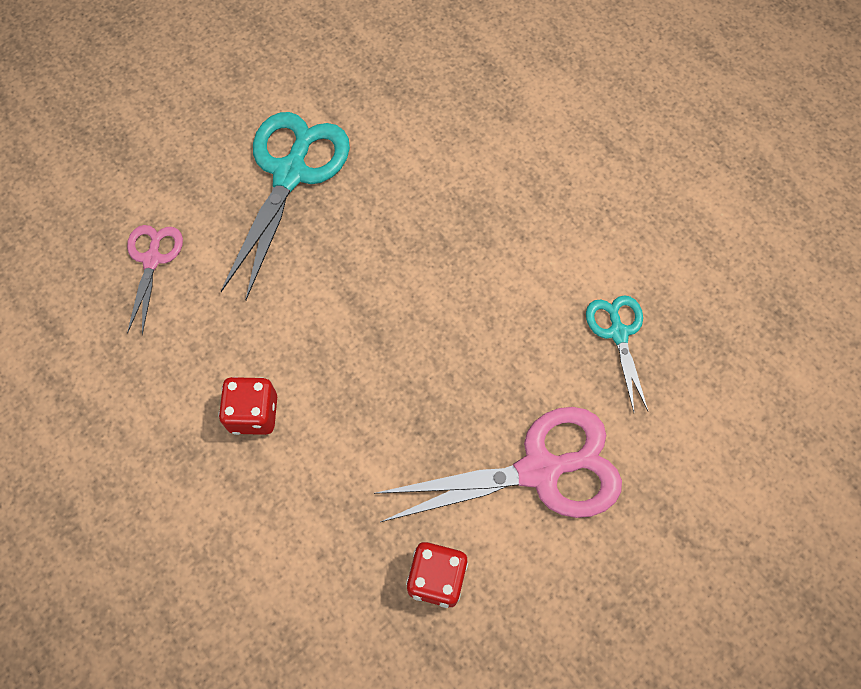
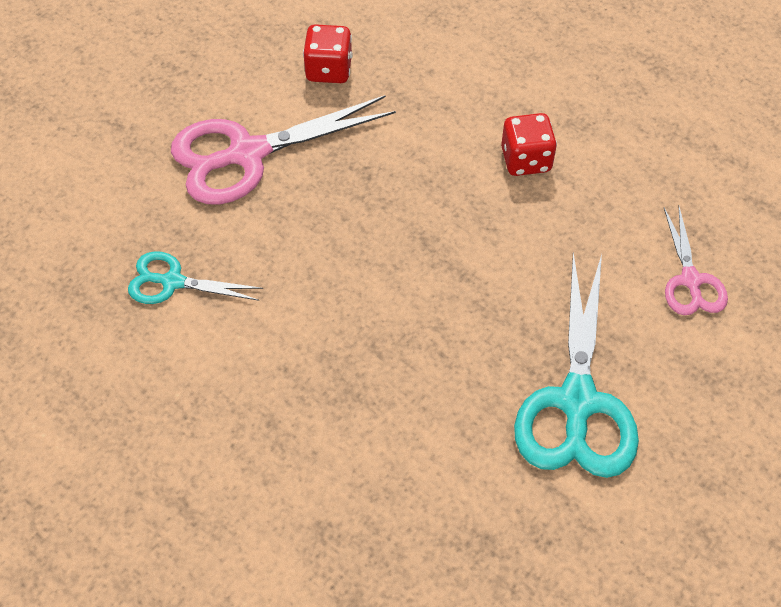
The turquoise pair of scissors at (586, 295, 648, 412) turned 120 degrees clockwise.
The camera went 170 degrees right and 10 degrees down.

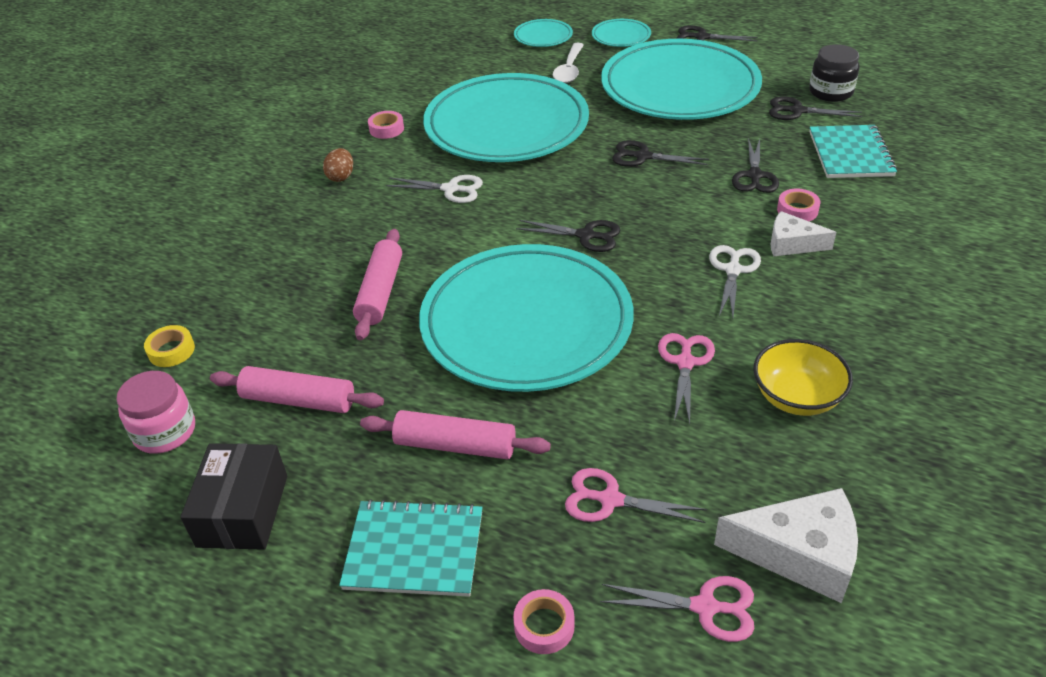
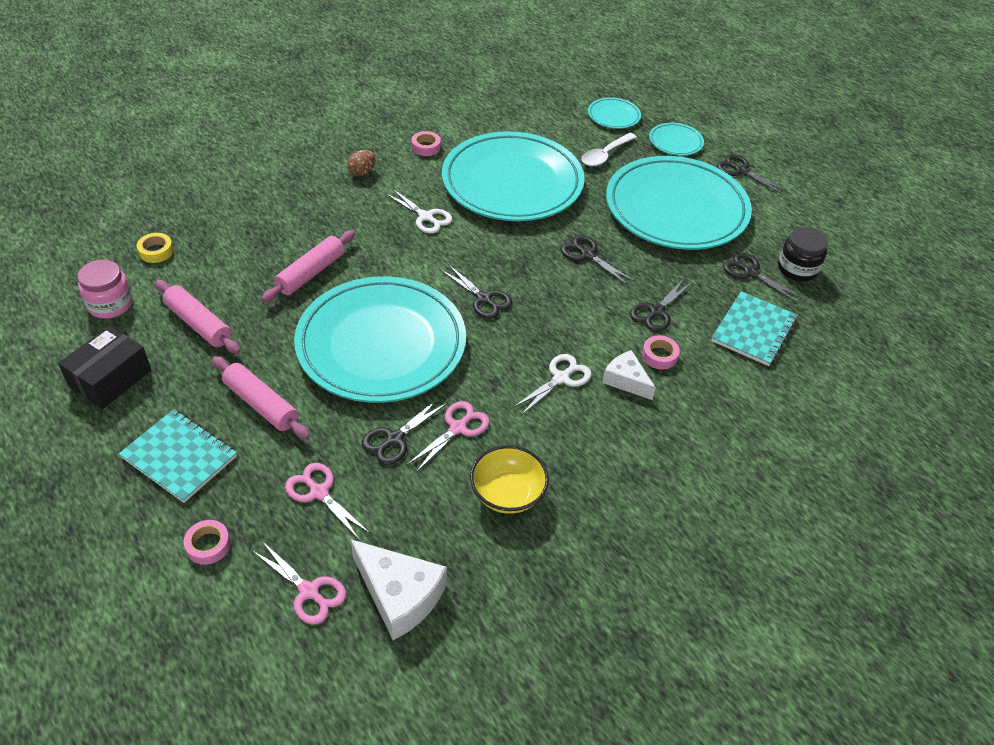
The jet-black pair of scissors at (362, 398, 447, 465) appeared.
The camera went 25 degrees right and 5 degrees up.

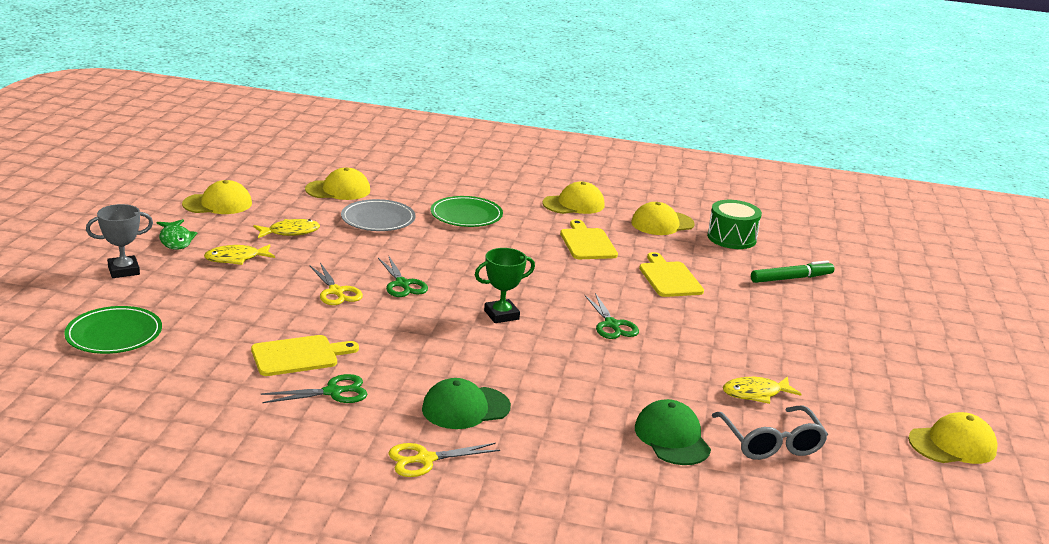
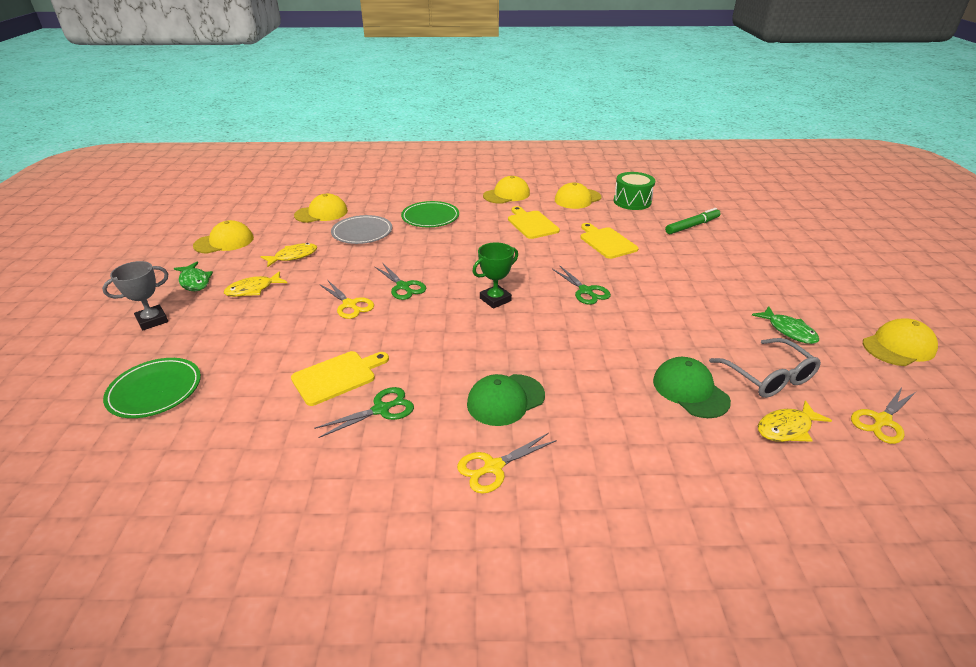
The emerald fish at (752, 306, 819, 344) appeared.
The golden fish moved from (723, 376, 802, 404) to (758, 400, 832, 442).
The golden pair of scissors at (851, 387, 916, 444) appeared.
The camera went 10 degrees left and 10 degrees up.

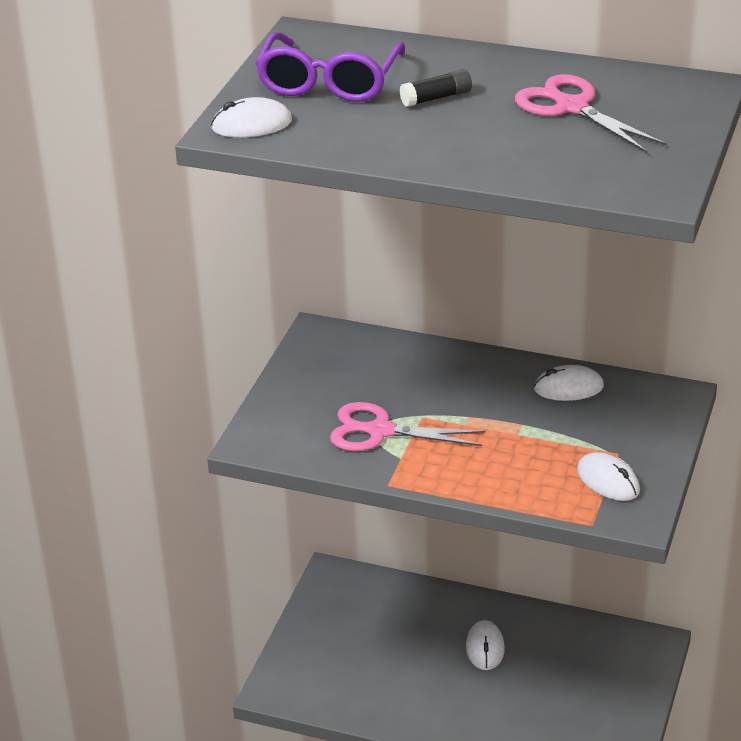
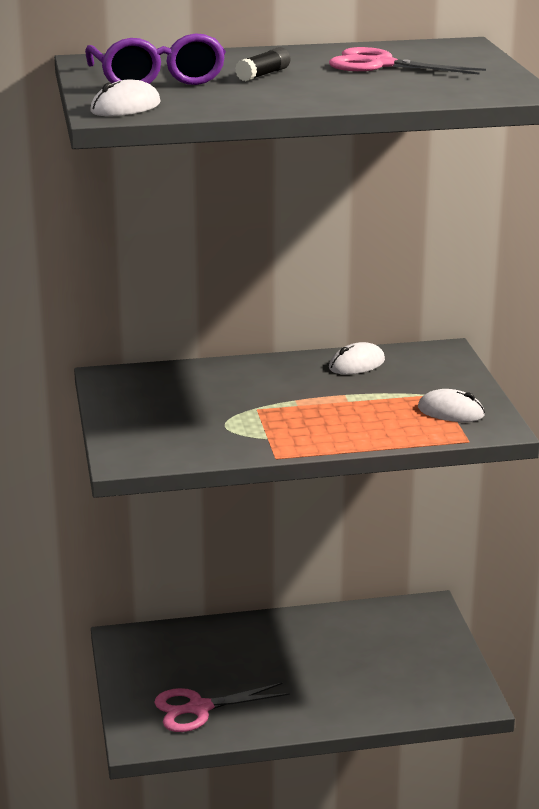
The rose-pink pair of scissors moved from (330, 402, 485, 451) to (154, 682, 290, 732).
The white PC mouse at (466, 620, 505, 670) disappeared.
The camera went 30 degrees left and 10 degrees down.

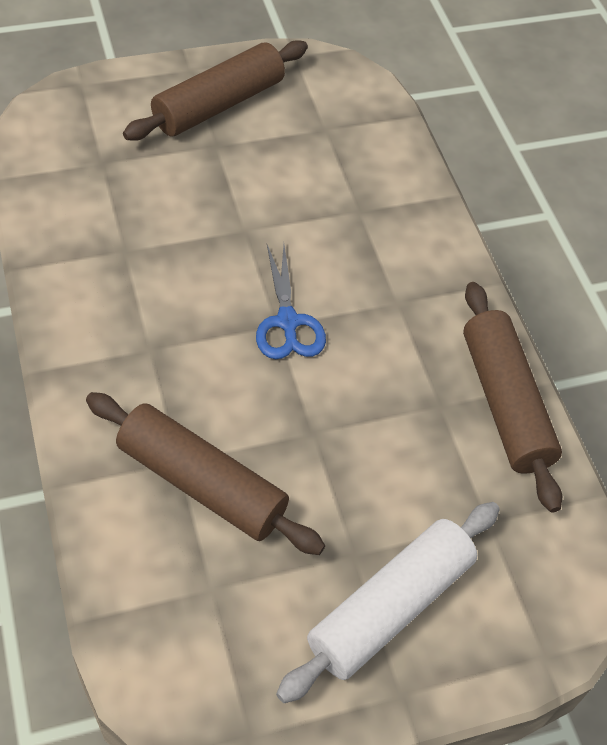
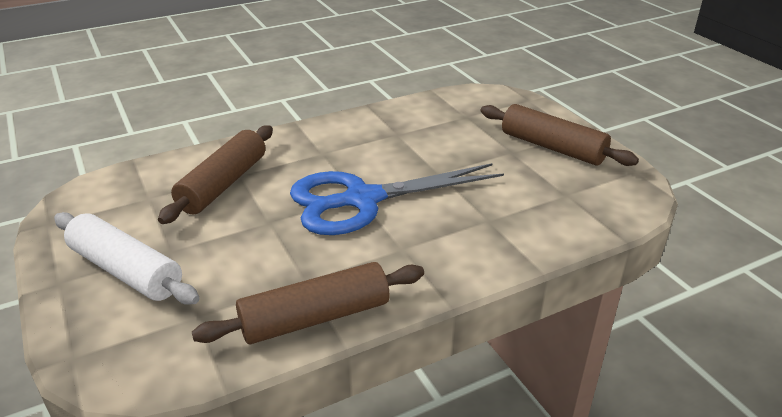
The cobalt pair of scissors at (256, 245, 326, 359) changed to 2.01 times the size.
The camera went 85 degrees right and 20 degrees down.

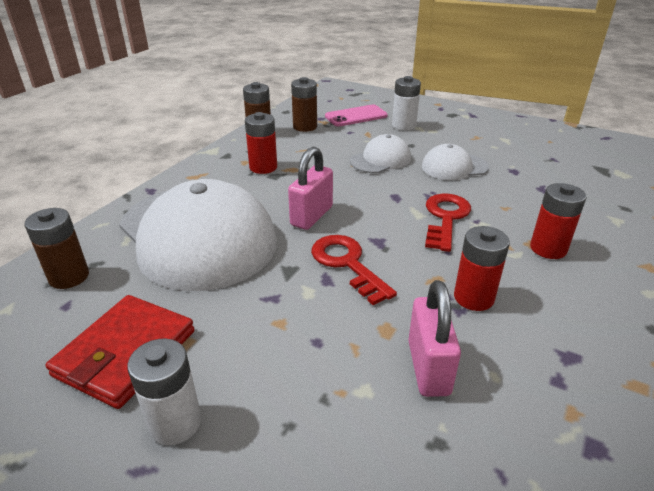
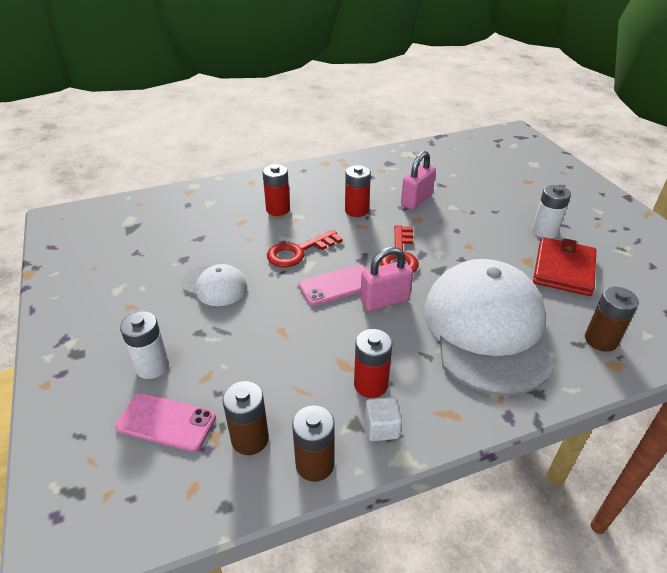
The rose-pink phone at (299, 265, 366, 306) appeared.
The white solid cube at (365, 397, 402, 441) appeared.
The crimson billfold at (45, 295, 195, 409) turned 45 degrees counterclockwise.
The white cap at (350, 134, 411, 173) disappeared.
The camera went 140 degrees left and 5 degrees up.

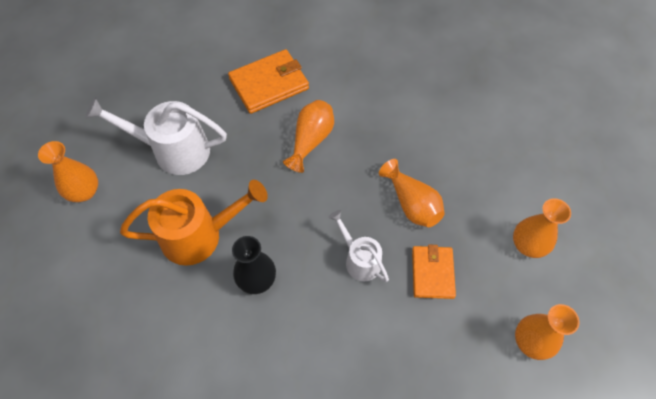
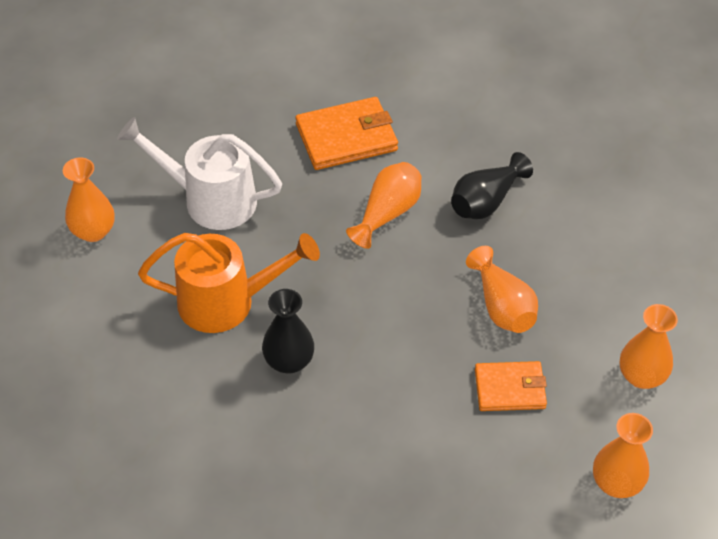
The jet-black flower vase at (451, 152, 533, 219) appeared.
The bright orange billfold at (412, 245, 456, 299) turned 75 degrees clockwise.
The white sprinkling can at (329, 210, 389, 282) disappeared.
The camera went 10 degrees right and 10 degrees down.

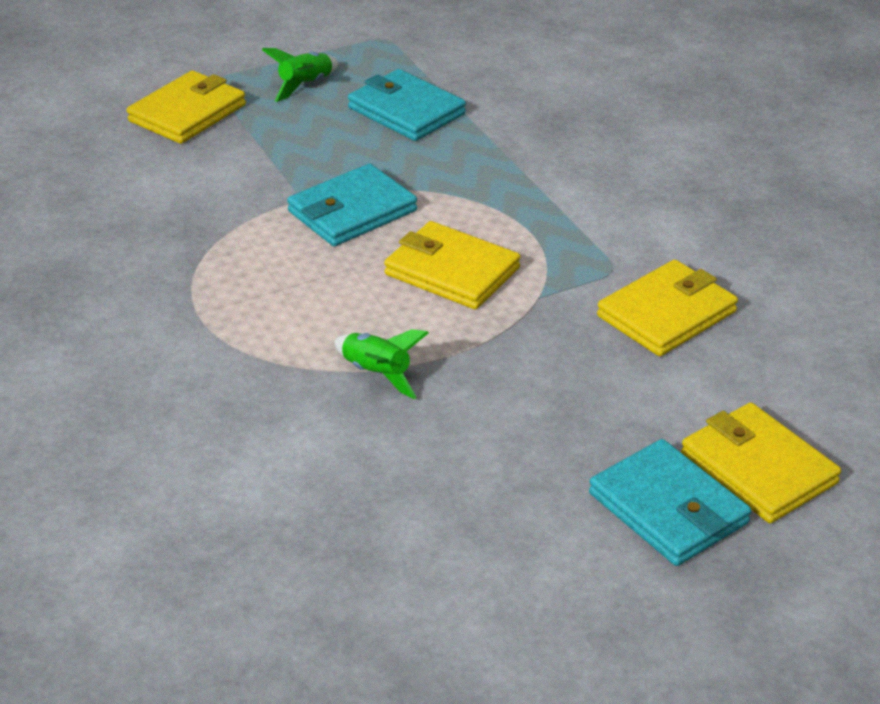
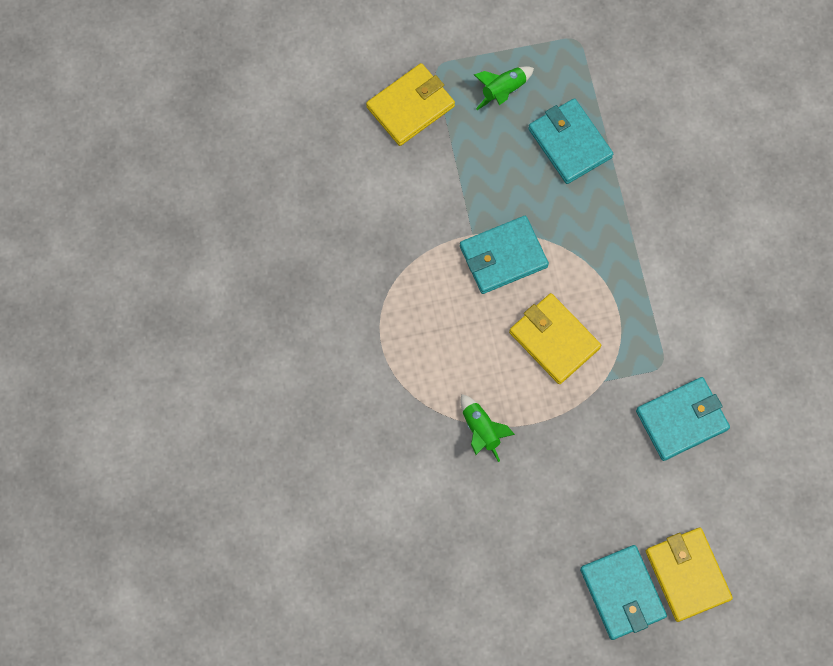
The golden billfold at (597, 260, 738, 356) became the turquoise billfold at (636, 377, 730, 461).
The camera went 15 degrees right and 35 degrees up.

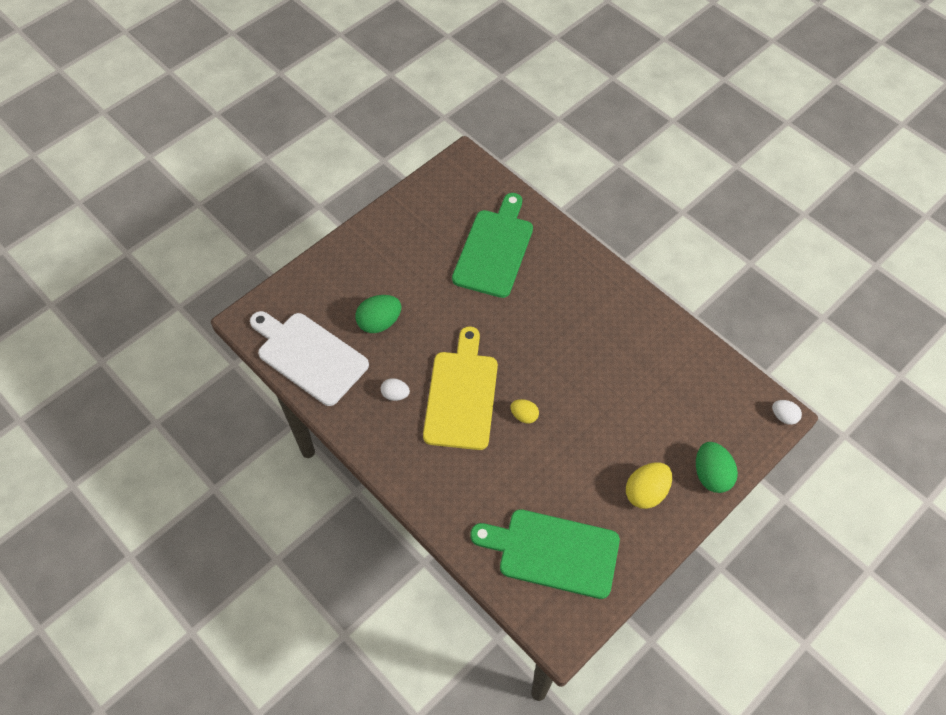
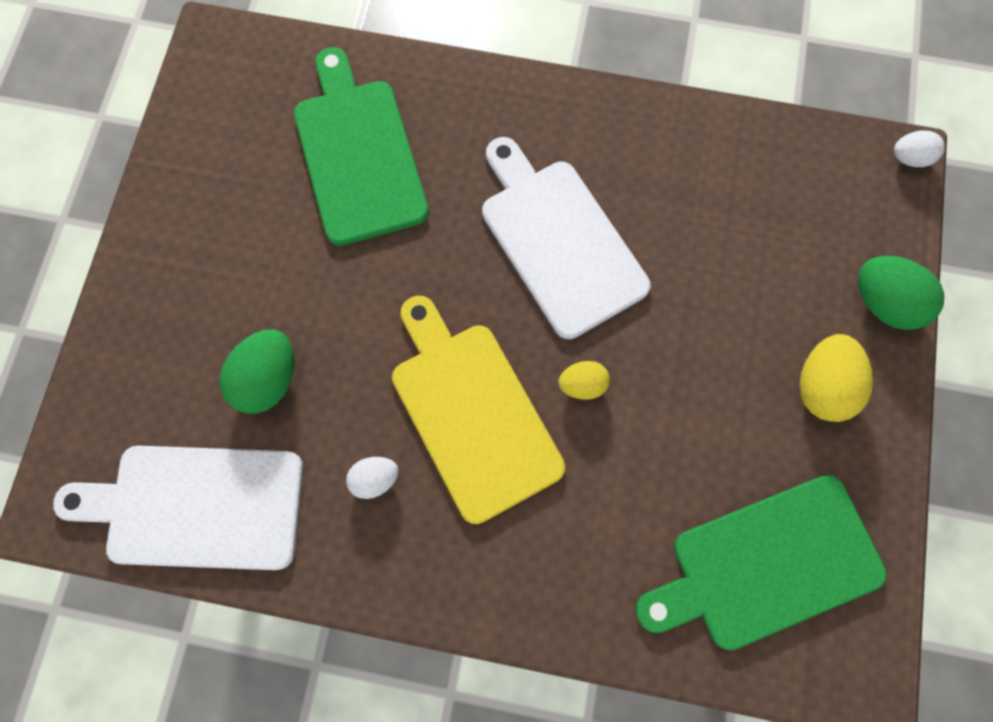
The white cutting board at (482, 137, 651, 339) appeared.
The camera went 35 degrees left and 15 degrees up.

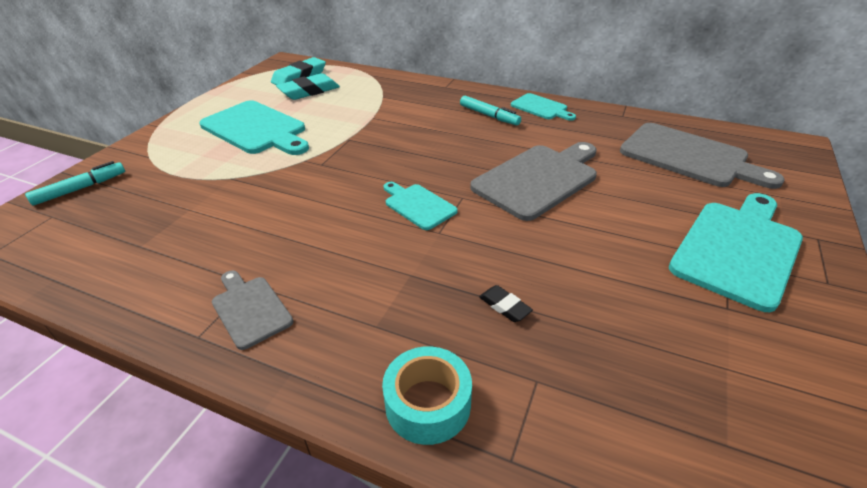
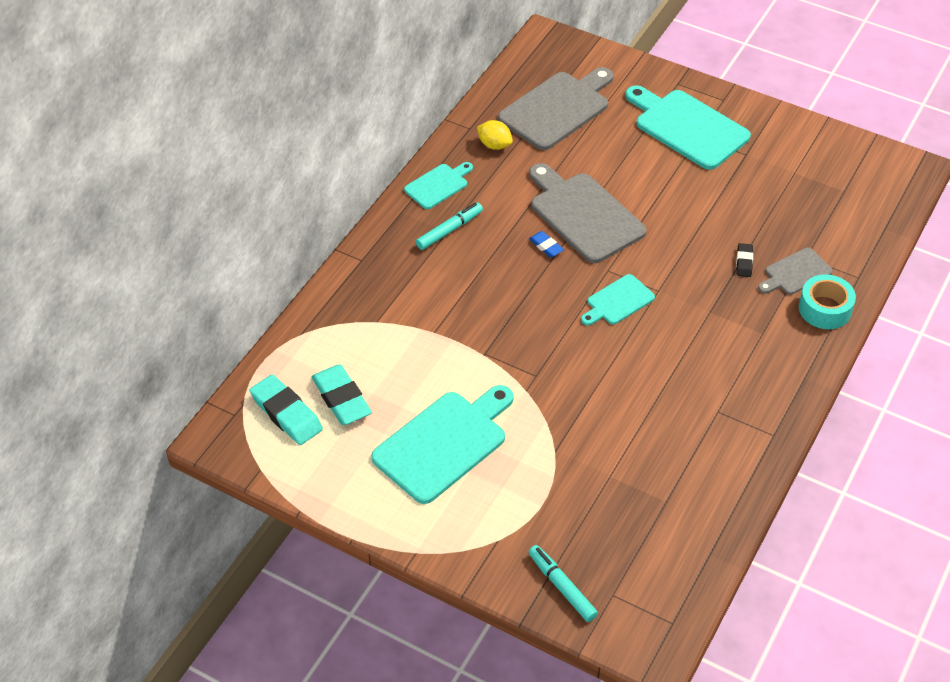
The golden toy lemon at (477, 120, 513, 150) appeared.
The cobalt gum eraser at (529, 231, 564, 257) appeared.
The jet-black gum eraser at (479, 285, 533, 322) turned 45 degrees counterclockwise.
The gray cutting board moved from (212, 271, 293, 350) to (758, 248, 833, 295).
The camera went 85 degrees left and 10 degrees up.

